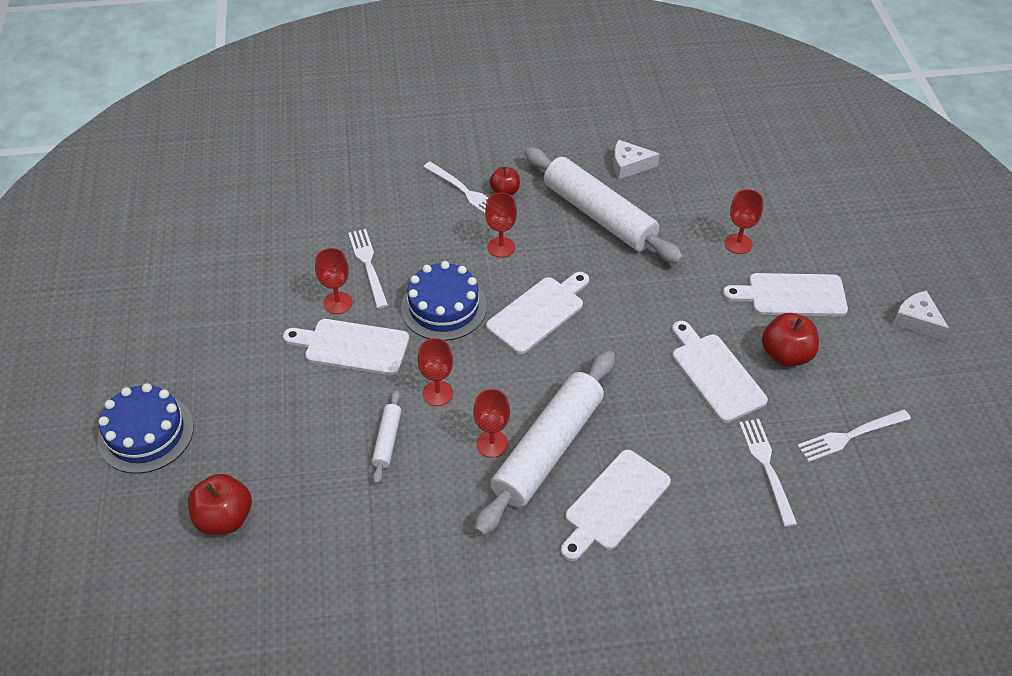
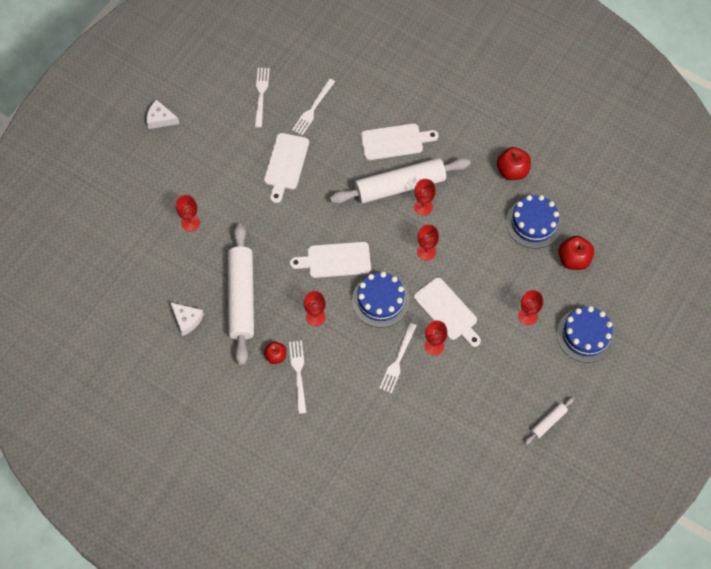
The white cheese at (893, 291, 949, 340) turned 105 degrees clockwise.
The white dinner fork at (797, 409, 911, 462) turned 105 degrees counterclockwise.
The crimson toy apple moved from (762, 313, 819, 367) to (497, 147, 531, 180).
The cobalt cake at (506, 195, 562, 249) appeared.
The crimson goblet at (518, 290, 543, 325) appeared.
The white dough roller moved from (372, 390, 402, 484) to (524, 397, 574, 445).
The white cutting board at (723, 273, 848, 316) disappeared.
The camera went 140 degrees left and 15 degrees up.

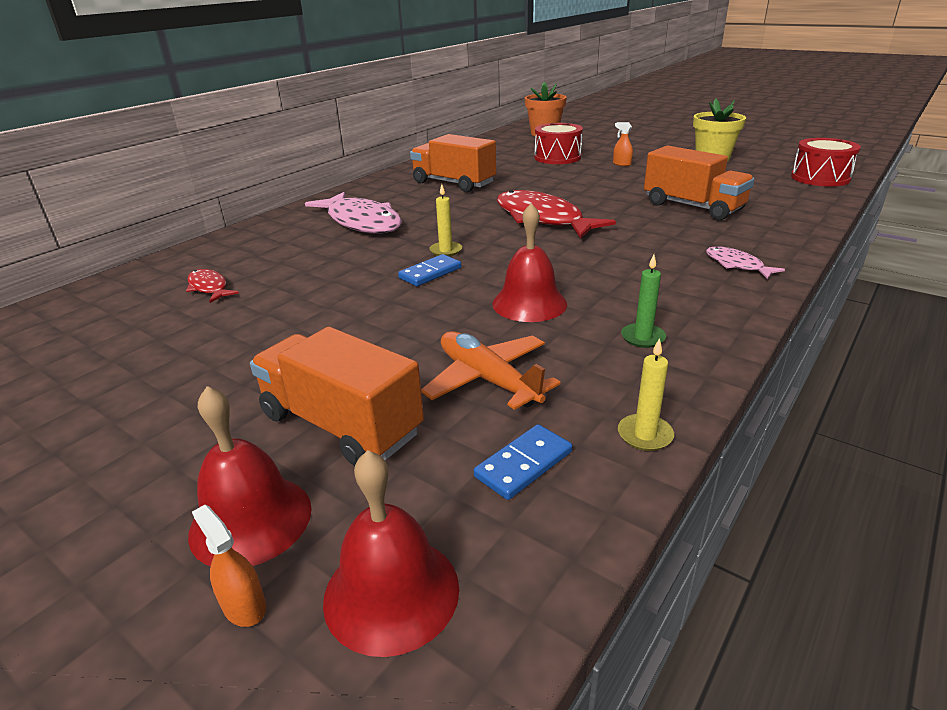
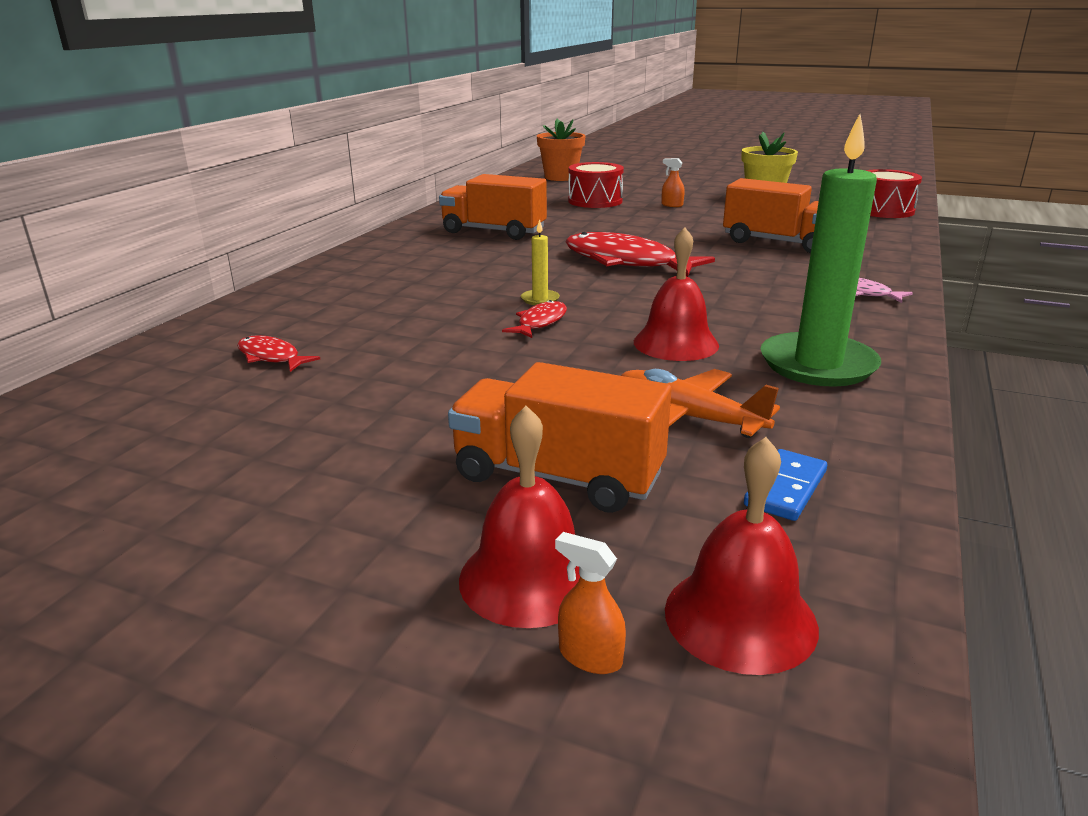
The cobalt domino at (398, 254, 461, 286) was replaced by the crimson fish at (502, 300, 567, 338).
The emerald wax candle at (621, 255, 666, 348) changed to 2.42 times the size.
The rose-pink fish at (305, 192, 402, 234) disappeared.
The golden wax candle at (618, 338, 674, 451) disappeared.
The camera went 15 degrees left and 5 degrees down.

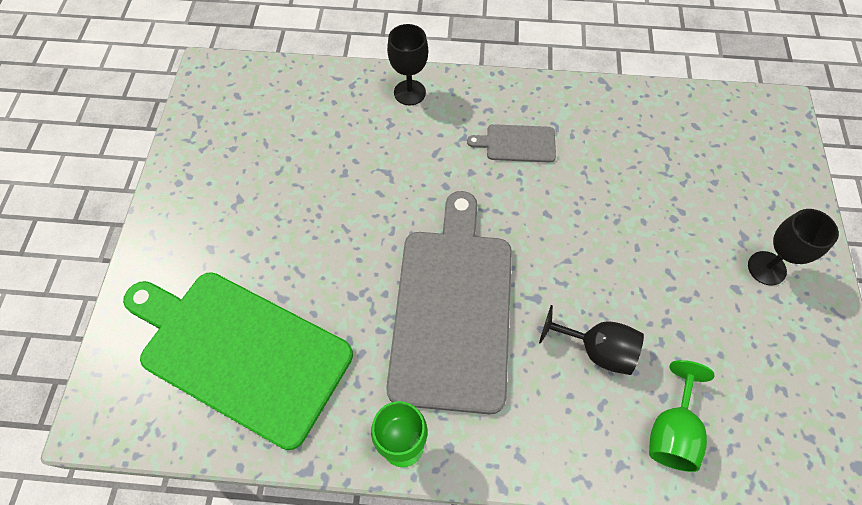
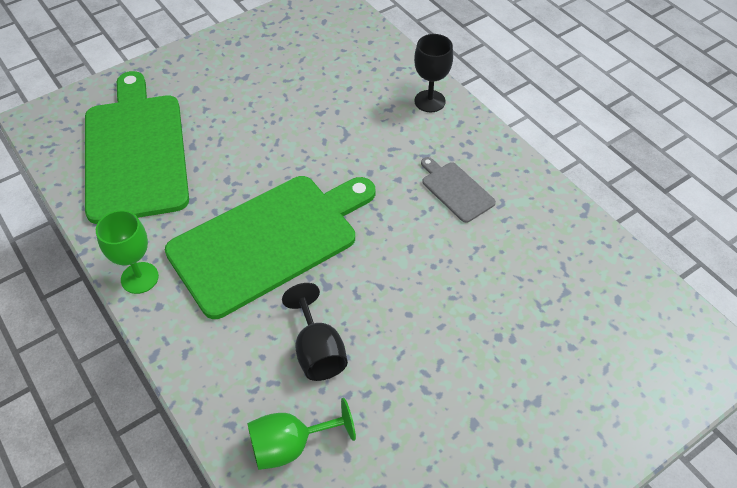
The gray cutting board at (386, 191, 512, 414) became the emerald cutting board at (165, 176, 375, 319).
The jet-black goblet at (748, 209, 839, 286) disappeared.
The camera went 50 degrees right and 10 degrees down.

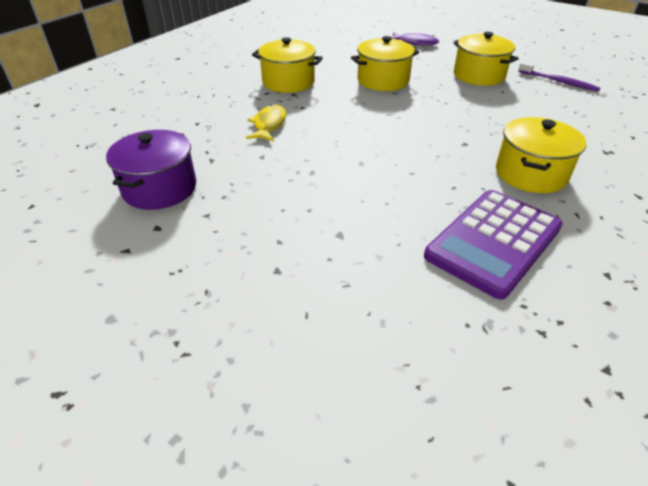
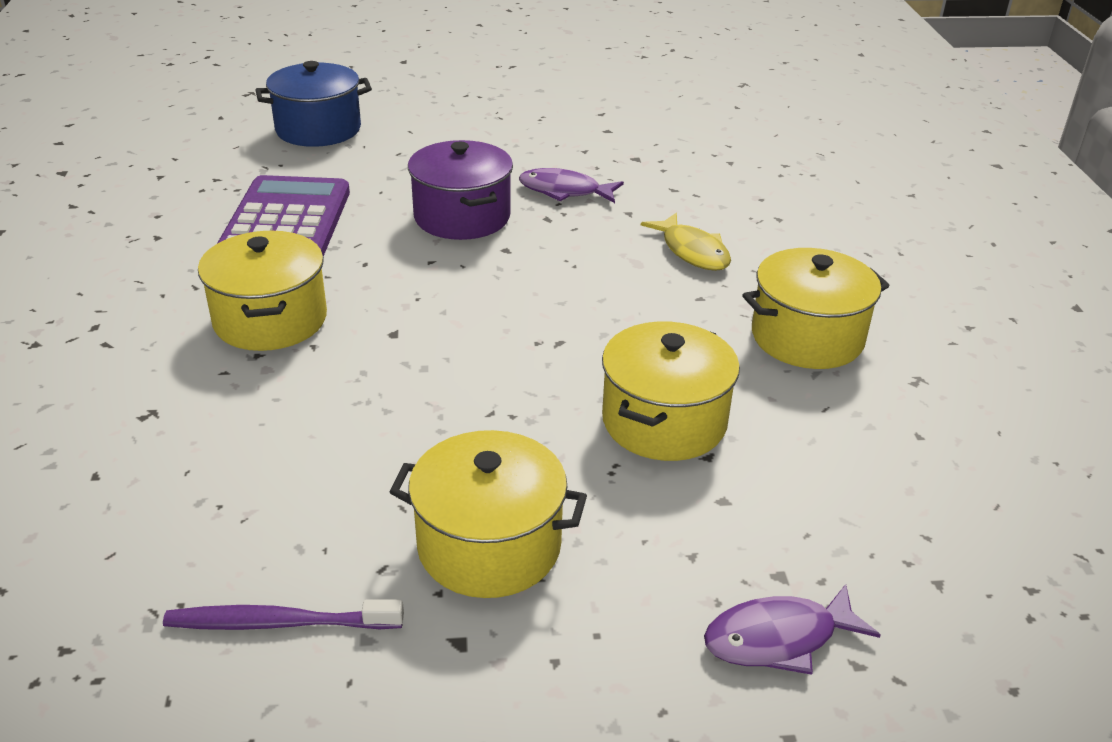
The cobalt stockpot at (256, 61, 372, 147) appeared.
The purple stockpot moved from (106, 130, 196, 210) to (408, 140, 513, 240).
The purple fish at (519, 168, 624, 203) appeared.
The camera went 140 degrees right and 5 degrees down.

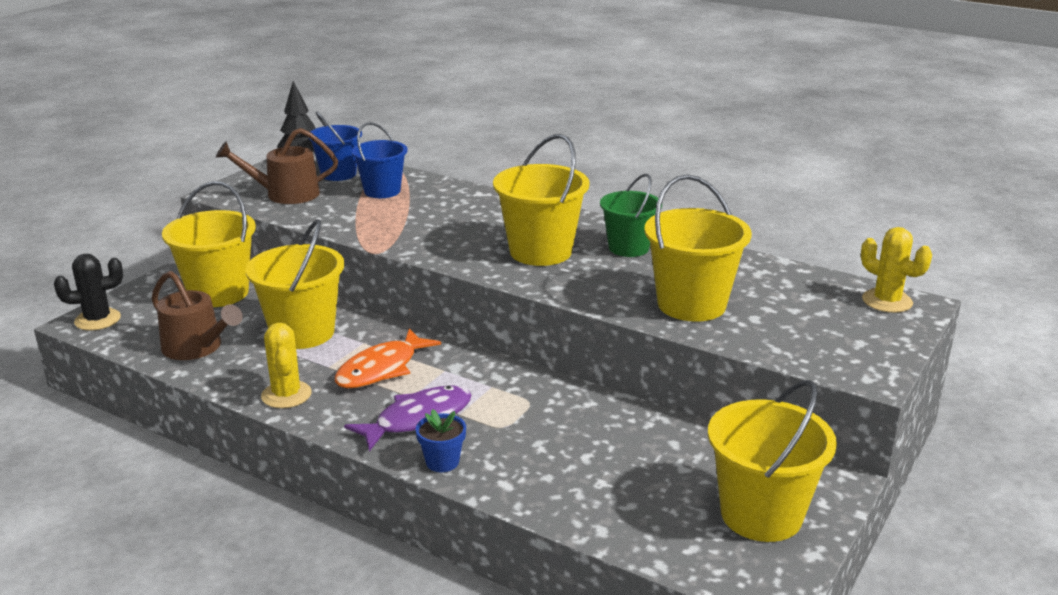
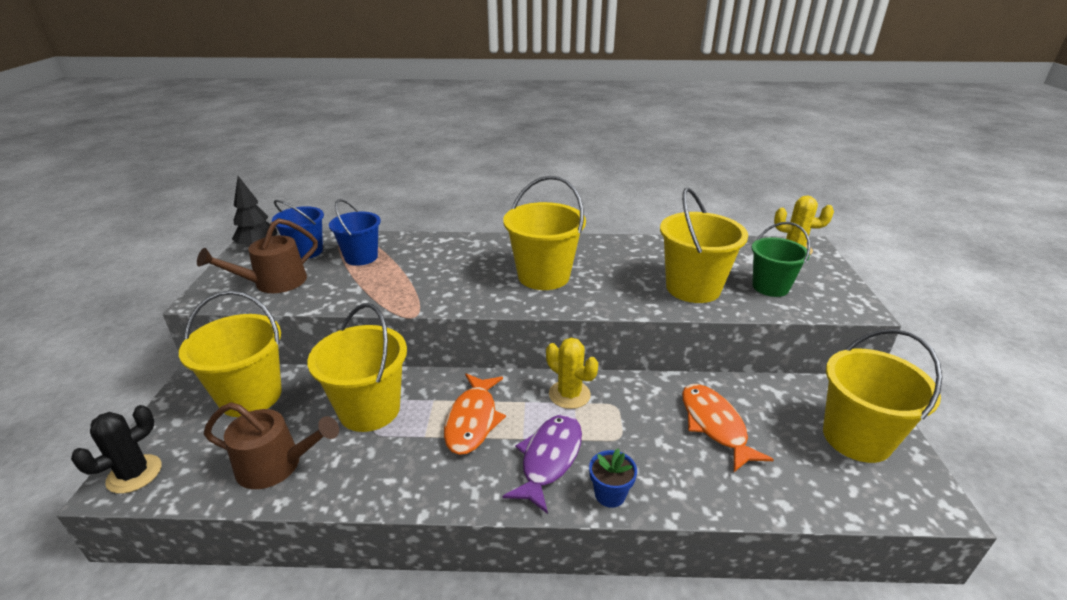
The golden saguaro cactus moved from (261, 323, 312, 408) to (546, 338, 598, 409).
The bright orange fish at (682, 384, 774, 472) appeared.
The emerald bucket moved from (600, 174, 662, 257) to (752, 222, 810, 297).
The camera went 30 degrees left and 5 degrees up.

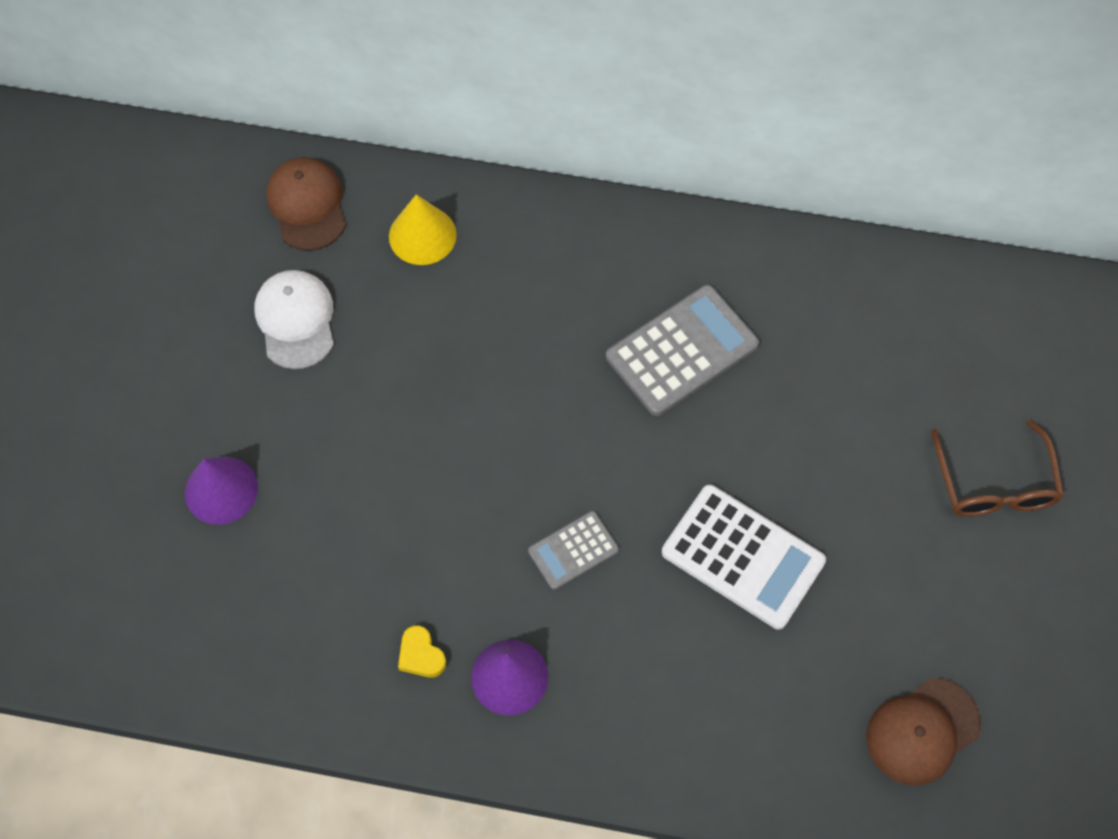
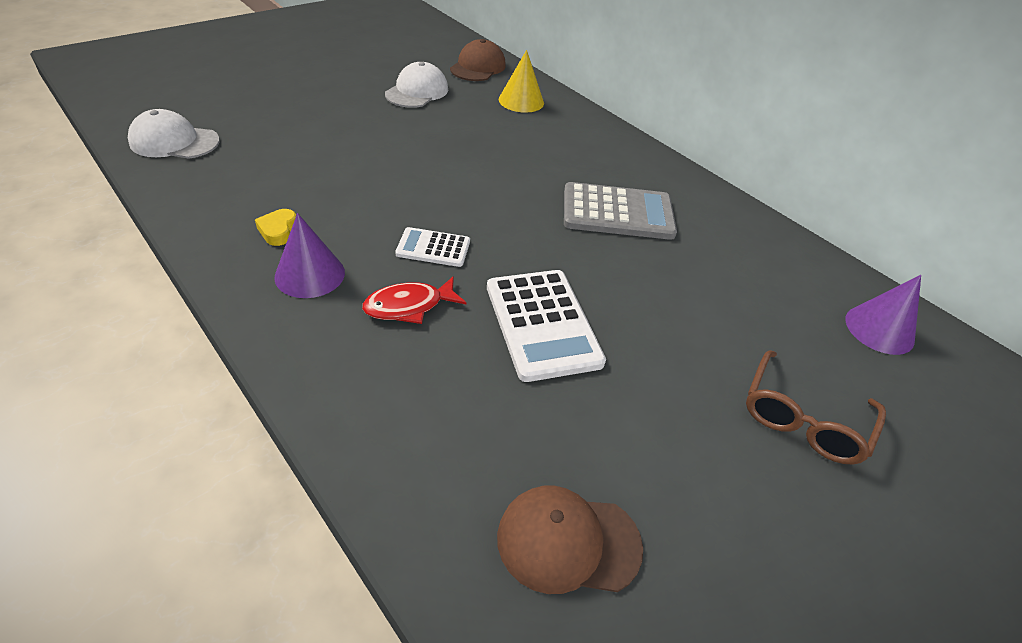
The white cap at (128, 109, 220, 159) appeared.
The crimson fish at (362, 276, 467, 324) appeared.
The gray adding machine at (528, 511, 619, 590) became the white adding machine at (395, 227, 470, 267).
The purple cone moved from (185, 456, 258, 525) to (845, 275, 921, 355).
The camera went 35 degrees right and 20 degrees down.

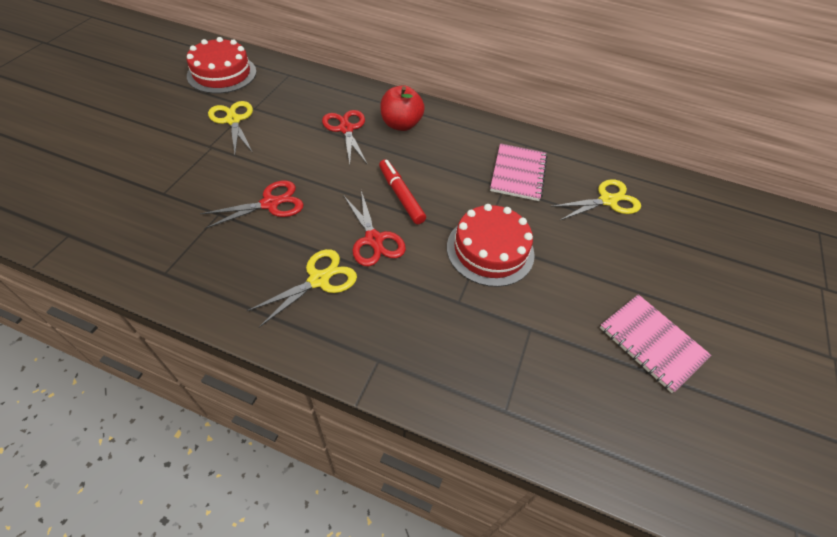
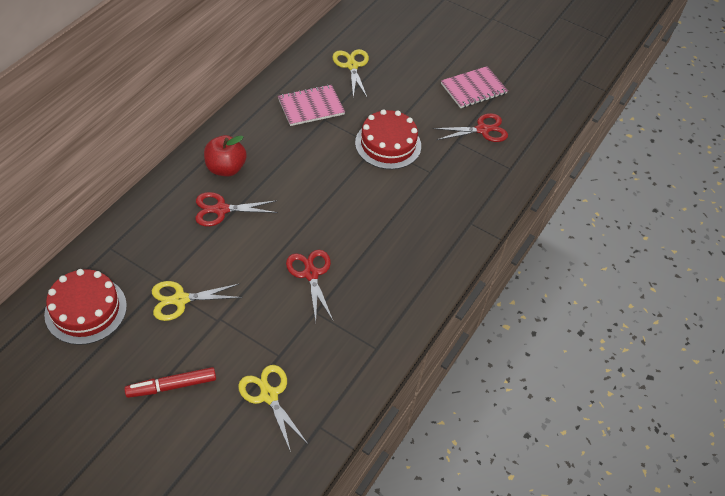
The crimson marker moved from (379, 159, 426, 224) to (124, 367, 216, 398).
The golden pair of scissors moved from (247, 249, 357, 327) to (238, 365, 309, 452).
The rose-pink notepad at (490, 143, 547, 201) turned 45 degrees counterclockwise.
The crimson pair of scissors moved from (343, 191, 406, 266) to (433, 113, 508, 142).
The camera went 80 degrees left and 0 degrees up.

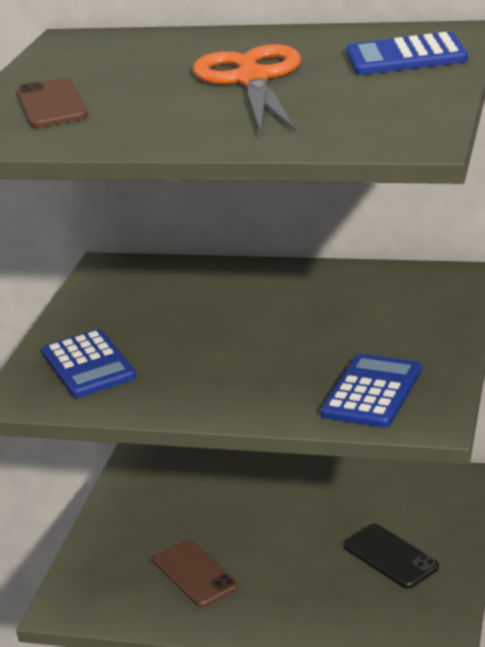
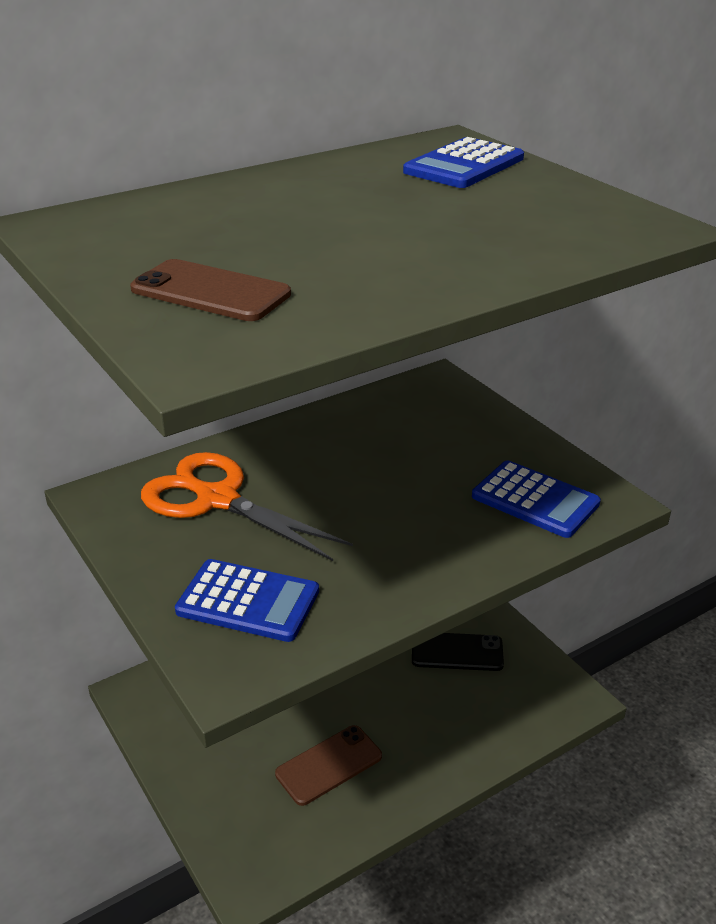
The bright orange pair of scissors moved from (193, 44, 301, 133) to (141, 452, 353, 561).
The brown phone at (153, 540, 238, 607) turned 45 degrees counterclockwise.
The cobalt adding machine at (320, 354, 422, 428) turned 150 degrees clockwise.
The camera went 50 degrees left and 5 degrees up.

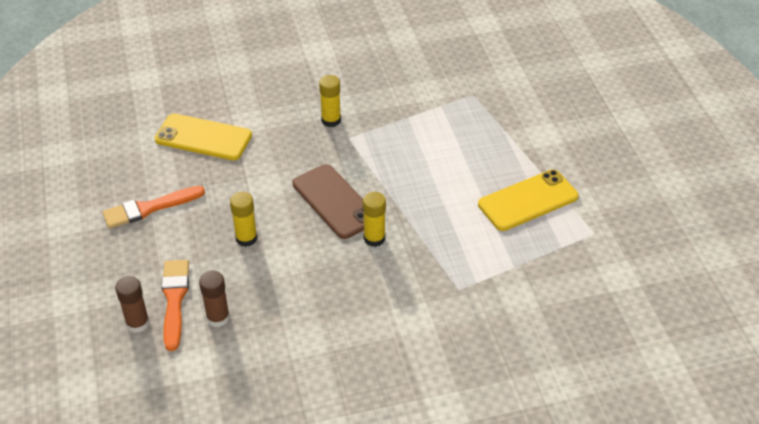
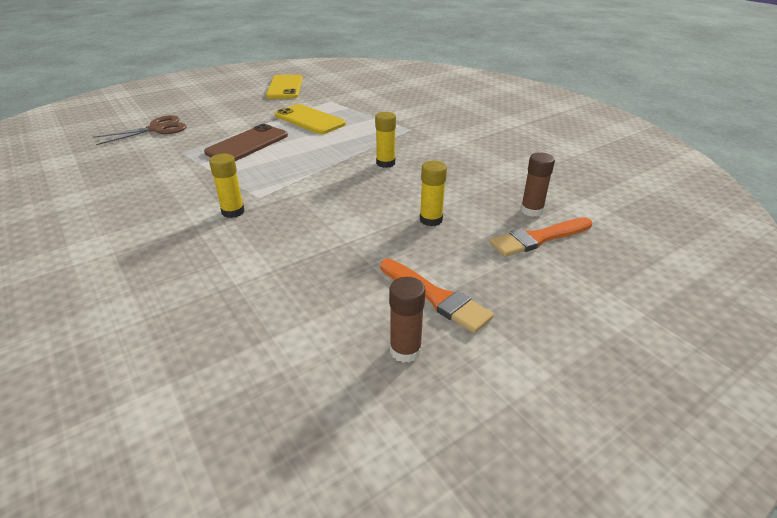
The brown pair of scissors at (93, 115, 187, 145) appeared.
The brown phone moved from (293, 164, 364, 239) to (204, 124, 288, 161).
The golden phone moved from (155, 113, 252, 160) to (266, 75, 303, 99).
The brown glue moved from (115, 276, 150, 333) to (389, 277, 425, 363).
The camera went 110 degrees left and 10 degrees down.

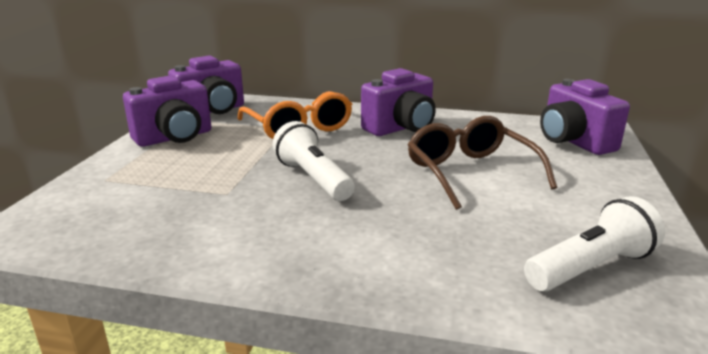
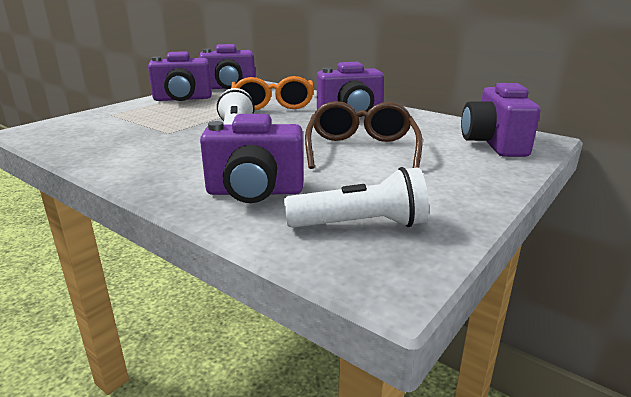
The purple compact camera at (200, 114, 303, 203) appeared.
The camera went 25 degrees right and 0 degrees up.

